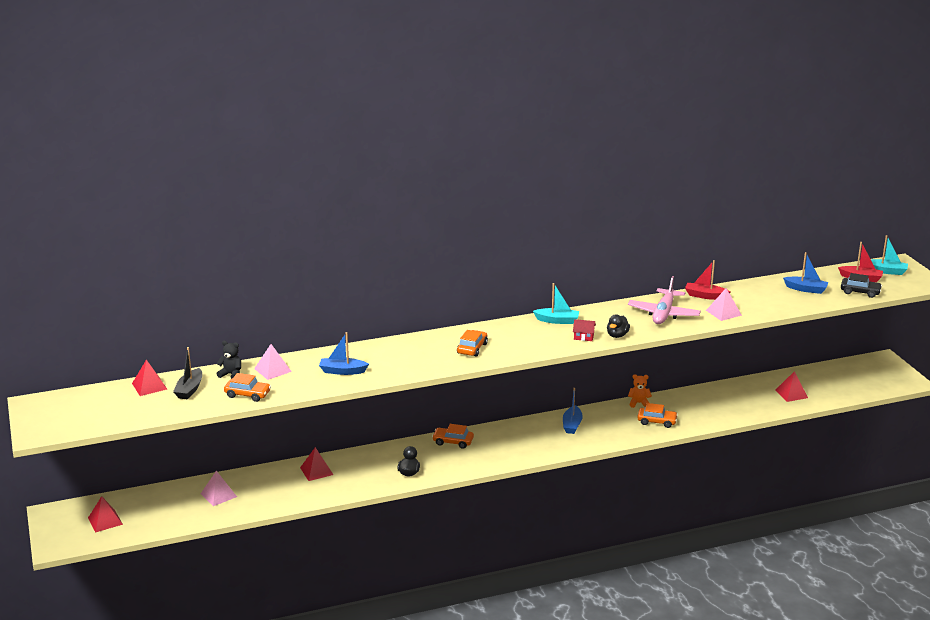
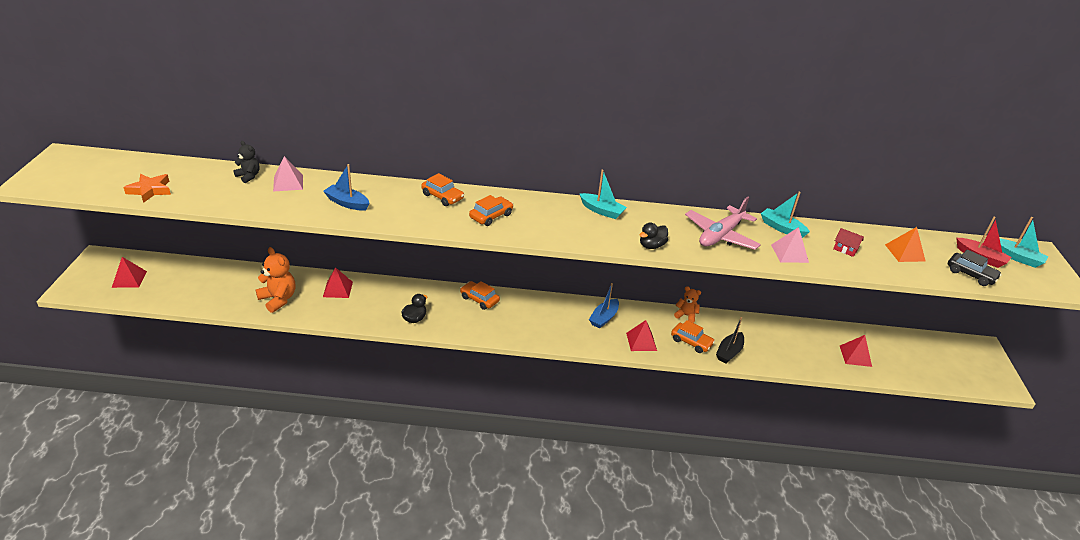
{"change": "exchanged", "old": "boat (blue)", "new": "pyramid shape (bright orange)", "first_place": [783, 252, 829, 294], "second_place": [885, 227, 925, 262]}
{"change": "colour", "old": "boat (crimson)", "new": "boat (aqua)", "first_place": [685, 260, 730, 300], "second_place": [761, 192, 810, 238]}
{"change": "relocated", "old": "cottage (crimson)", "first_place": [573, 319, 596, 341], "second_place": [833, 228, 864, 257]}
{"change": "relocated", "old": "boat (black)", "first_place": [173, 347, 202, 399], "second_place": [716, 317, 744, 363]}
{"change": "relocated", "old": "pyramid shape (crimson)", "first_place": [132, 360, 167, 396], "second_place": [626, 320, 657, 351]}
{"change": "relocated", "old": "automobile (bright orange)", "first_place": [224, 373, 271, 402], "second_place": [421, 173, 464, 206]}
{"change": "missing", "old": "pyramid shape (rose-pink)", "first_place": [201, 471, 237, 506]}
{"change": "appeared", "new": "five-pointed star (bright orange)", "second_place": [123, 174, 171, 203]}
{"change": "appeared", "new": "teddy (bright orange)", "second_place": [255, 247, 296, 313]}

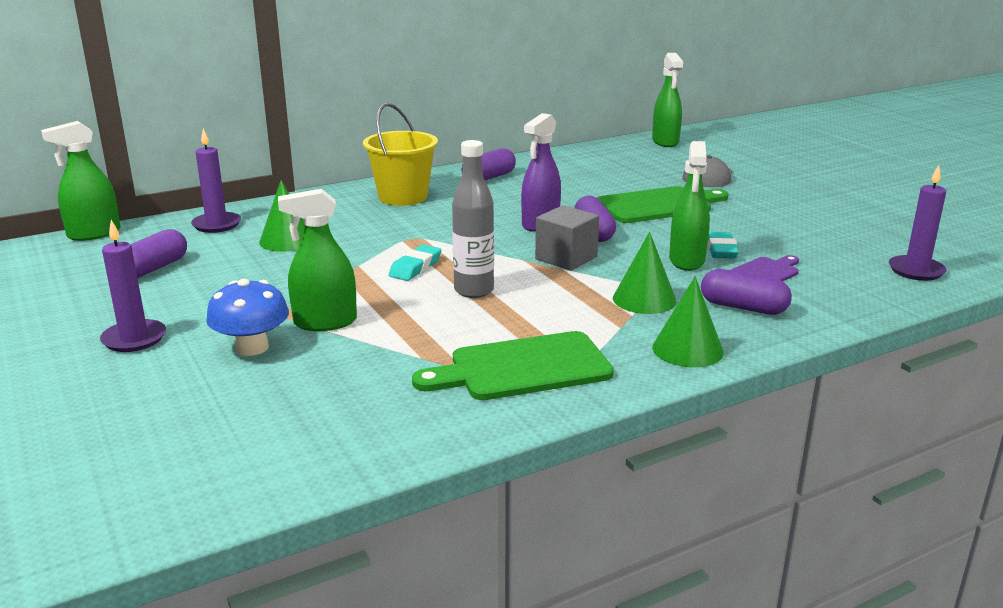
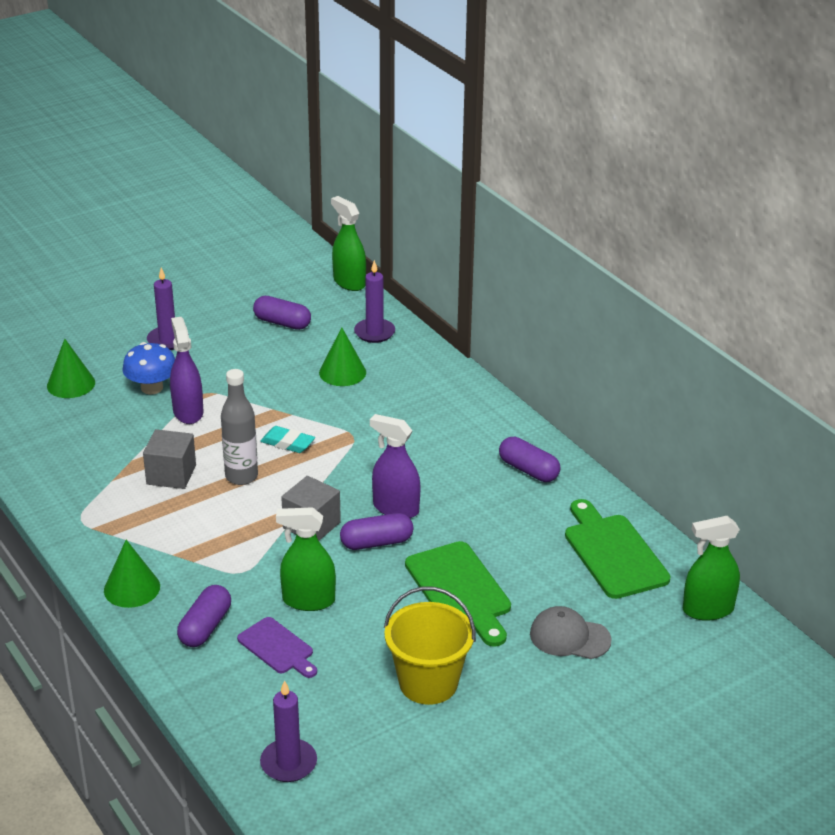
{"change": "relocated", "old": "pail (bright yellow)", "first_place": [363, 103, 438, 206], "second_place": [384, 586, 476, 705]}
{"change": "colour", "old": "sprayer (leaf-green)", "new": "sprayer (purple)", "first_place": [278, 189, 357, 331], "second_place": [170, 317, 203, 424]}
{"change": "relocated", "old": "cone shape (leaf-green)", "first_place": [613, 232, 677, 314], "second_place": [47, 339, 95, 398]}
{"change": "missing", "old": "gum eraser (aqua)", "first_place": [707, 232, 739, 258]}
{"change": "relocated", "old": "cutting board (leaf-green)", "first_place": [412, 331, 614, 400], "second_place": [565, 499, 671, 599]}
{"change": "appeared", "new": "cube (gray)", "second_place": [143, 429, 196, 489]}

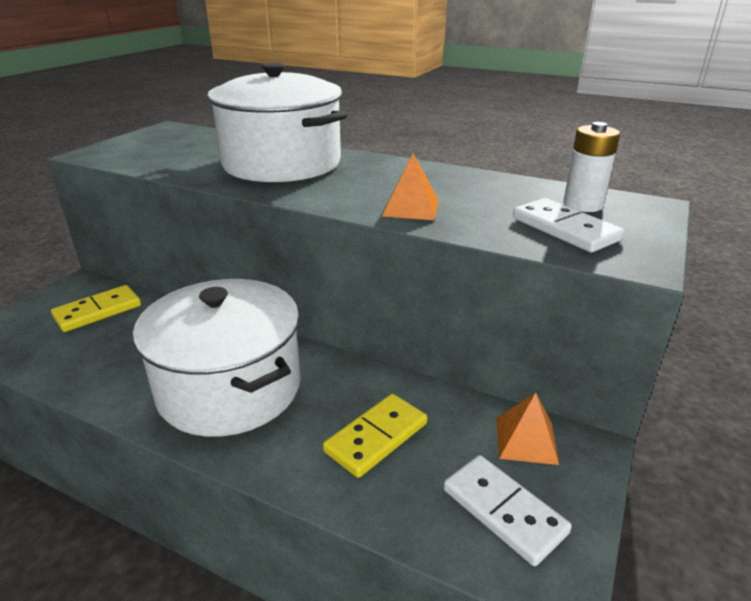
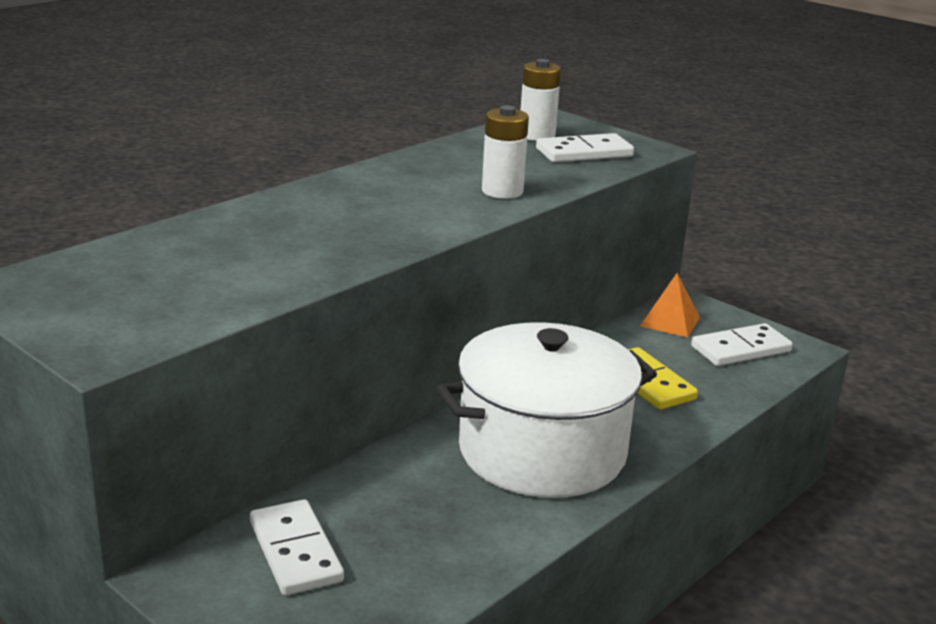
{"change": "missing", "old": "cooking pot (snow-white)", "first_place": [207, 63, 347, 182]}
{"change": "exchanged", "old": "pyramid shape (bright orange)", "new": "power cell (snow-white)", "first_place": [382, 153, 439, 220], "second_place": [482, 105, 529, 199]}
{"change": "colour", "old": "domino tile (bright yellow)", "new": "domino tile (snow-white)", "first_place": [51, 285, 141, 332], "second_place": [250, 499, 344, 596]}

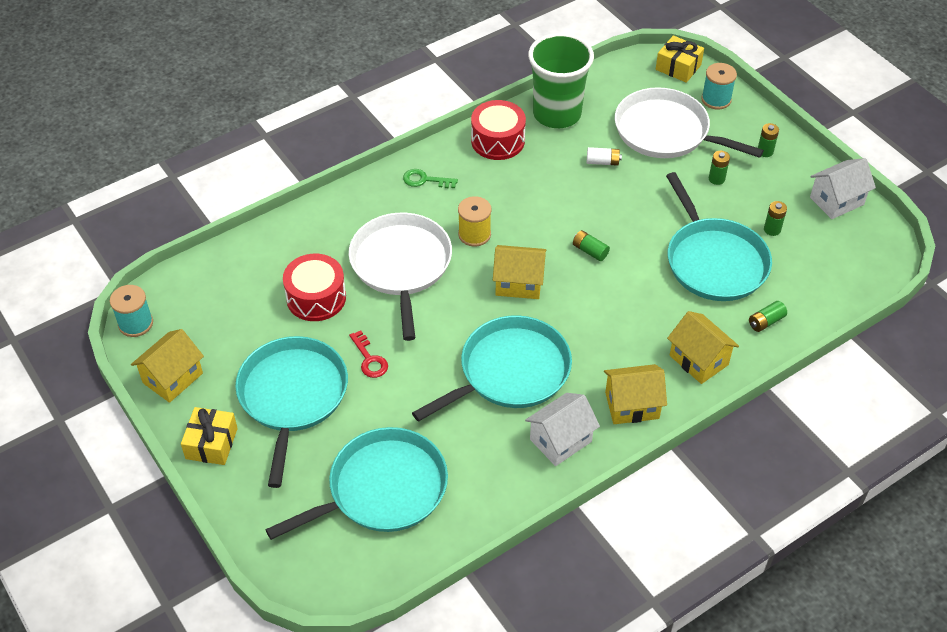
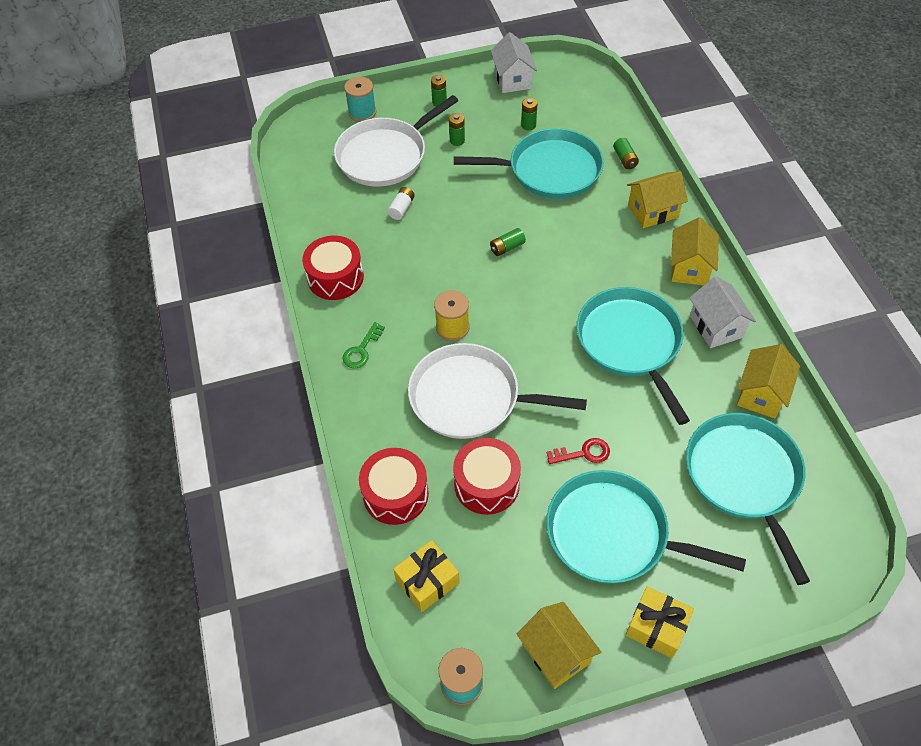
{"change": "missing", "old": "cup (leaf-green)", "first_place": [528, 33, 594, 128]}
{"change": "relocated", "old": "wrapped gift (bright yellow)", "first_place": [656, 35, 704, 83], "second_place": [393, 540, 460, 612]}
{"change": "relocated", "old": "cottage (bright yellow)", "first_place": [493, 245, 546, 299], "second_place": [737, 344, 800, 418]}
{"change": "appeared", "new": "drum (crimson)", "second_place": [359, 448, 429, 525]}

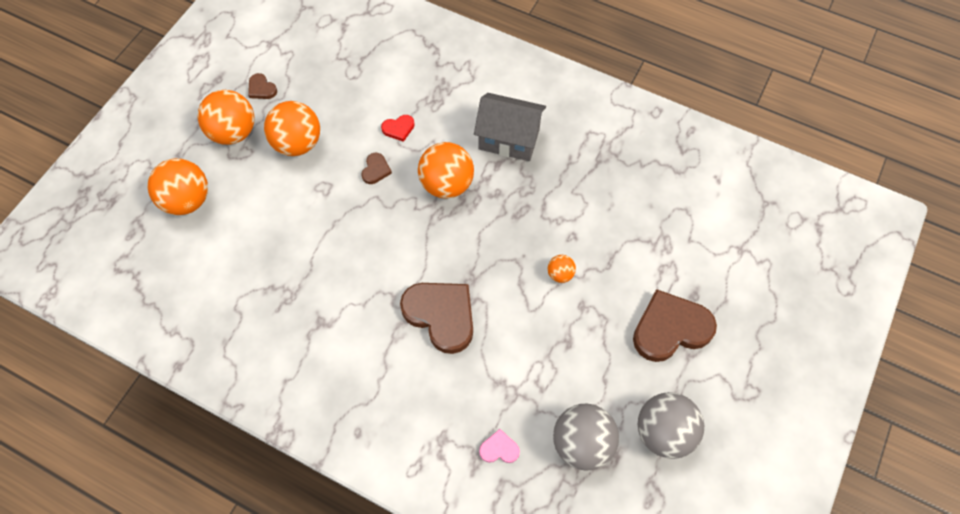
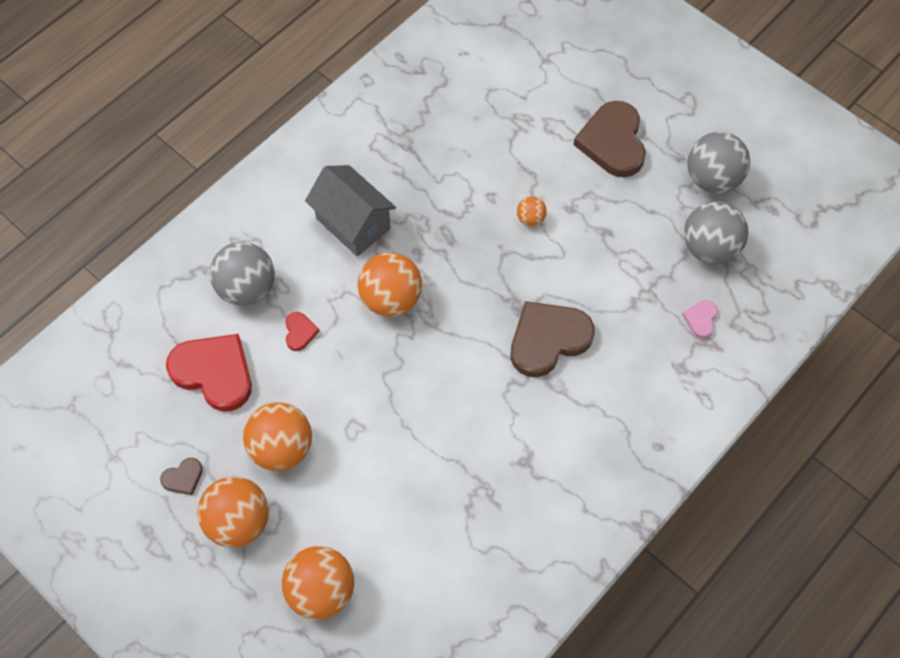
{"change": "spun", "old": "cottage (gray)", "first_place": [474, 93, 546, 161], "second_place": [305, 165, 396, 257], "degrees": -75}
{"change": "missing", "old": "heart (brown)", "first_place": [362, 153, 392, 184]}
{"change": "appeared", "new": "sphere (gray)", "second_place": [210, 242, 275, 306]}
{"change": "appeared", "new": "heart (crimson)", "second_place": [166, 334, 252, 412]}

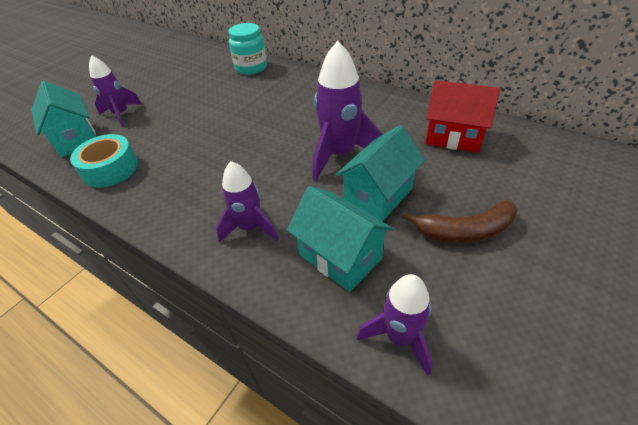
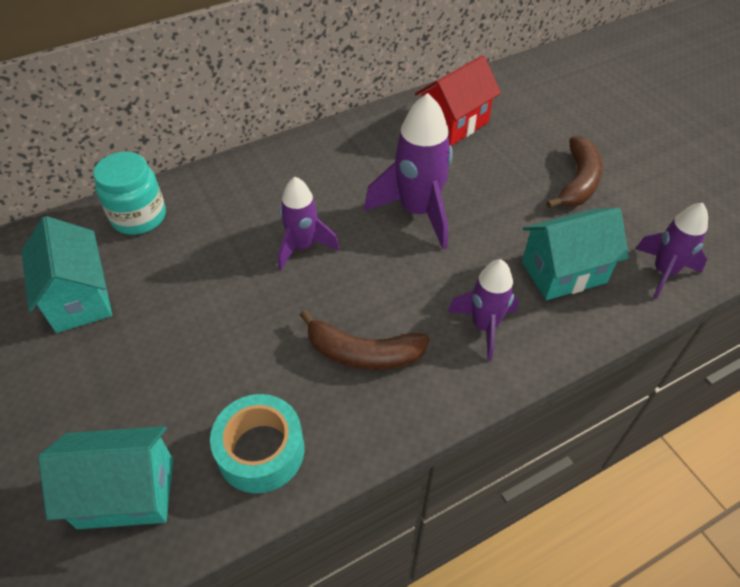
{"change": "relocated", "old": "spaceship (purple)", "first_place": [89, 55, 142, 127], "second_place": [278, 177, 340, 270]}
{"change": "relocated", "old": "cottage (aqua)", "first_place": [336, 125, 425, 222], "second_place": [21, 216, 112, 333]}
{"change": "appeared", "new": "toy banana (brown)", "second_place": [300, 310, 430, 370]}

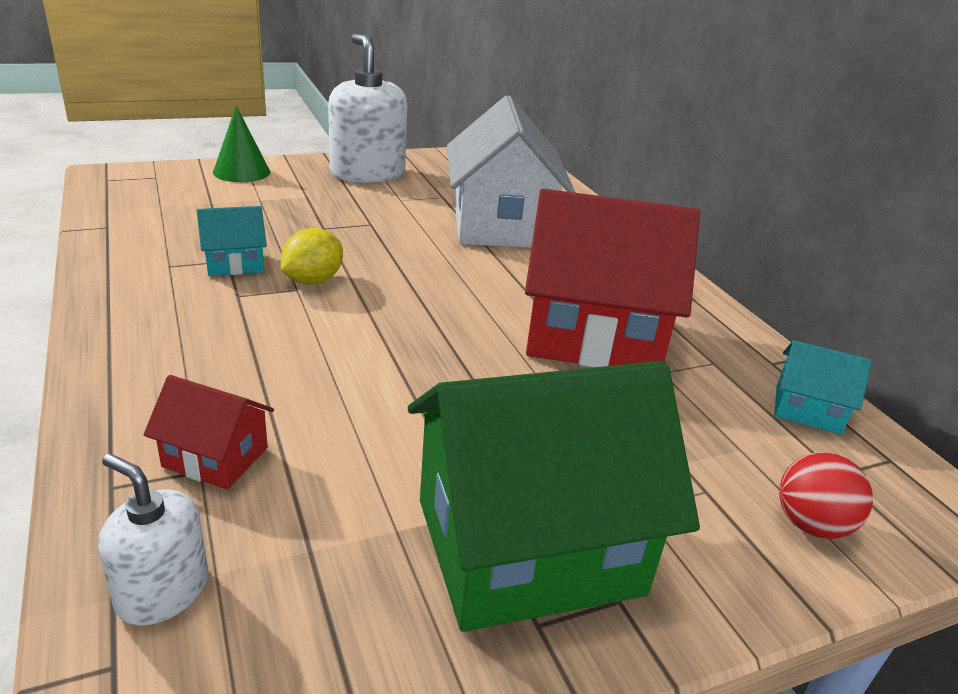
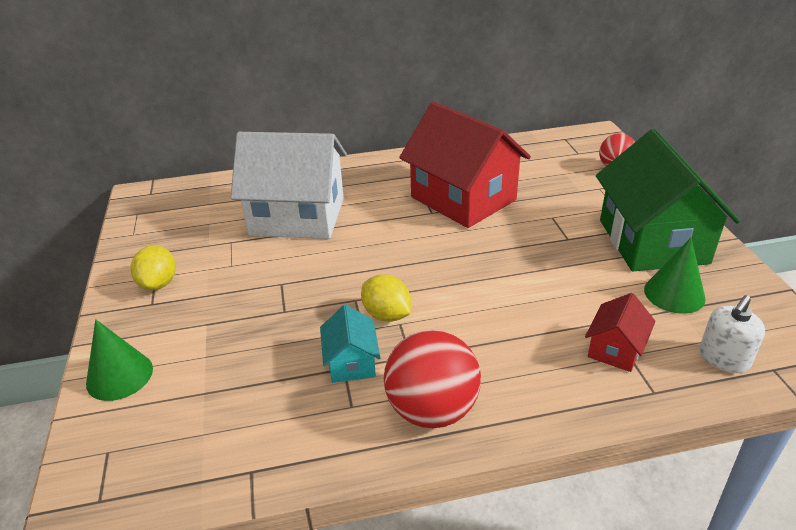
{"change": "exchanged", "old": "pump bottle (snow-white)", "new": "lemon (bright yellow)", "first_place": [328, 33, 407, 183], "second_place": [131, 245, 176, 291]}
{"change": "spun", "old": "cottage (crimson)", "first_place": [525, 189, 700, 367], "second_place": [399, 102, 531, 228], "degrees": -60}
{"change": "missing", "old": "cottage (aqua)", "first_place": [774, 340, 872, 435]}
{"change": "appeared", "new": "cone shape (leaf-green)", "second_place": [644, 238, 706, 314]}
{"change": "appeared", "new": "sphere (crimson)", "second_place": [384, 330, 481, 428]}

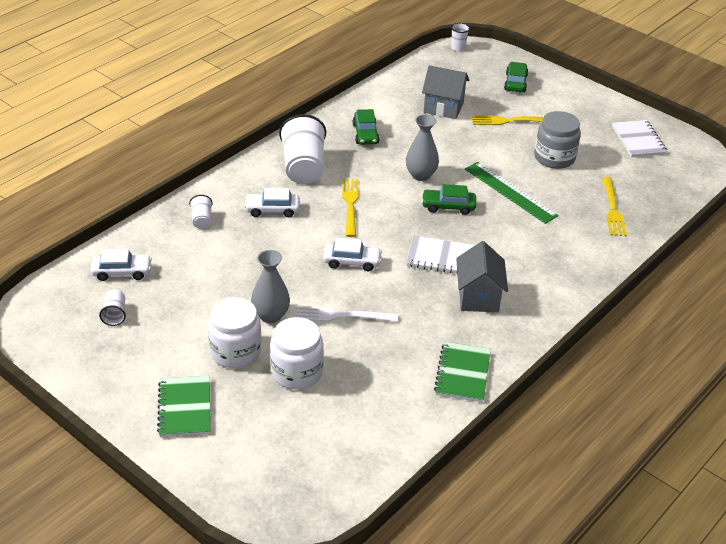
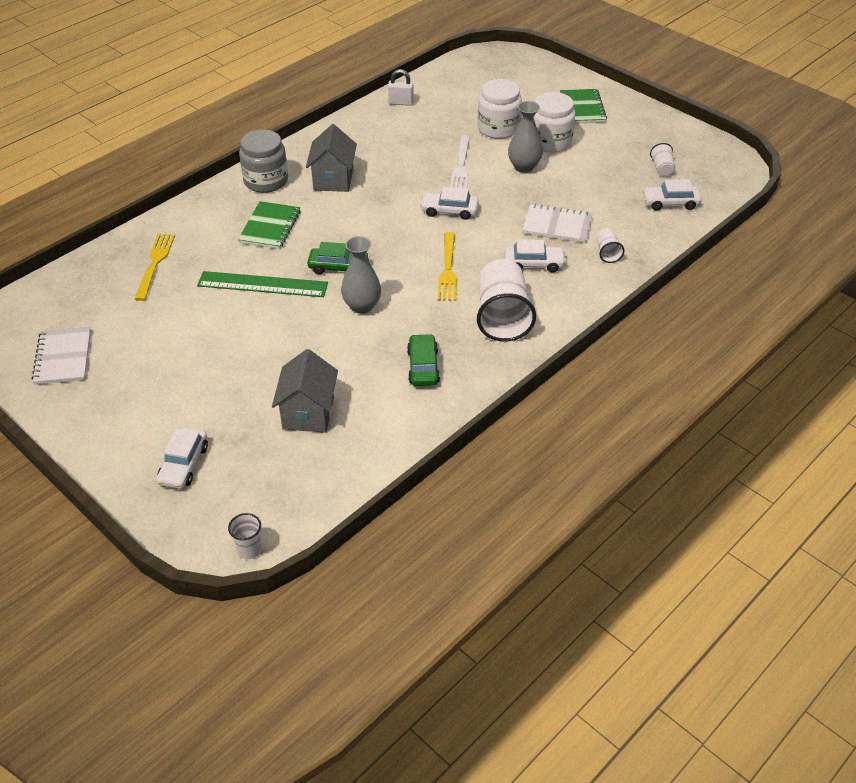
{"change": "colour", "old": "automobile (leaf-green)", "new": "automobile (snow-white)", "first_place": [504, 62, 528, 92], "second_place": [157, 428, 208, 489]}
{"change": "spun", "old": "cottage (gray)", "first_place": [422, 65, 469, 119], "second_place": [272, 349, 338, 433], "degrees": 75}
{"change": "relocated", "old": "jar (gray)", "first_place": [534, 111, 581, 169], "second_place": [239, 130, 288, 193]}
{"change": "missing", "old": "table fork (bright yellow)", "first_place": [472, 115, 543, 125]}
{"change": "spun", "old": "straightedge (leaf-green)", "first_place": [465, 162, 559, 224], "second_place": [197, 271, 328, 297], "degrees": -45}
{"change": "relocated", "old": "notepad (snow-white)", "first_place": [406, 236, 475, 274], "second_place": [522, 204, 593, 243]}
{"change": "spun", "old": "table fork (snow-white)", "first_place": [295, 306, 398, 322], "second_place": [450, 135, 470, 189], "degrees": 90}
{"change": "relocated", "old": "notepad (leaf-green)", "first_place": [434, 342, 491, 402], "second_place": [238, 201, 300, 249]}
{"change": "appeared", "new": "padlock (snow-white)", "second_place": [388, 69, 414, 106]}

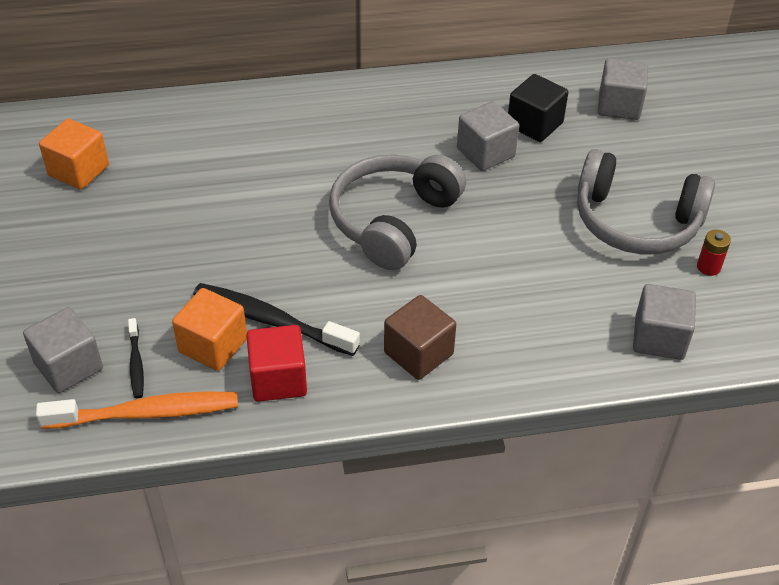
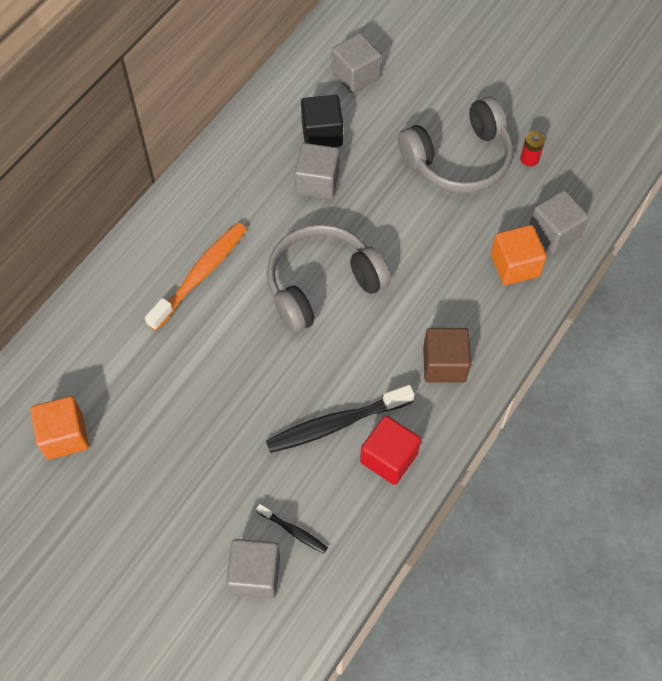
{"change": "spun", "old": "headset (gray)", "first_place": [329, 154, 466, 270], "second_place": [267, 224, 391, 334], "degrees": 75}
{"change": "relocated", "old": "cube (bright orange)", "first_place": [172, 288, 247, 371], "second_place": [491, 225, 547, 285]}
{"change": "relocated", "old": "tooth brush (bright orange)", "first_place": [36, 391, 238, 429], "second_place": [145, 222, 247, 331]}

